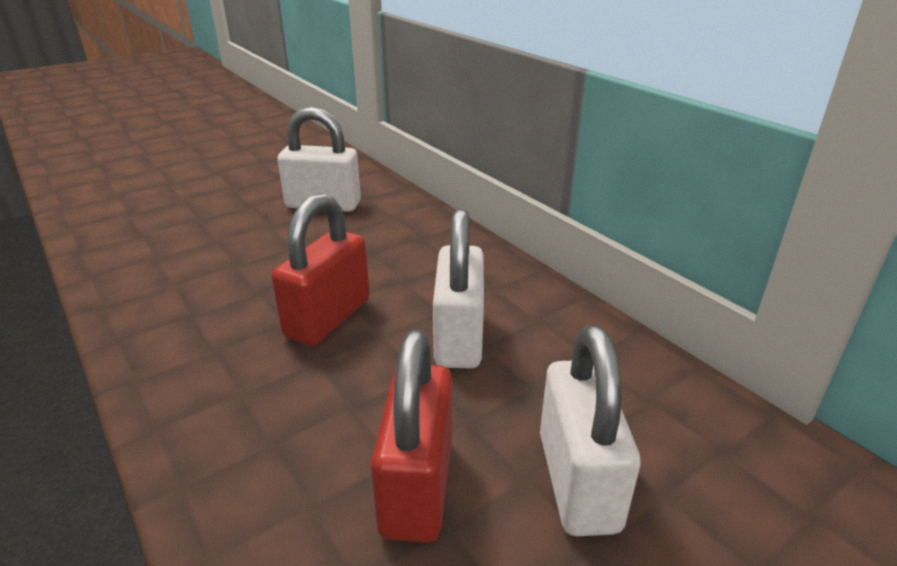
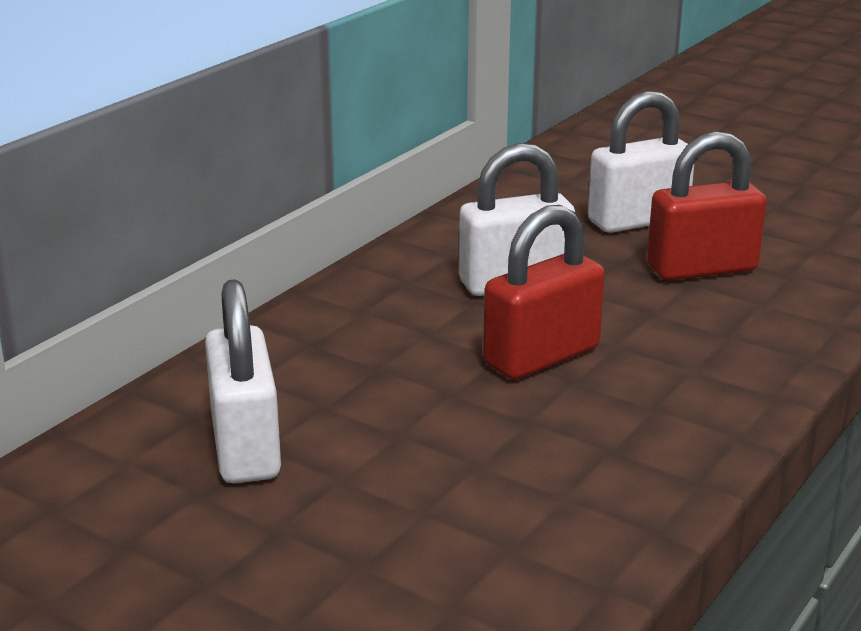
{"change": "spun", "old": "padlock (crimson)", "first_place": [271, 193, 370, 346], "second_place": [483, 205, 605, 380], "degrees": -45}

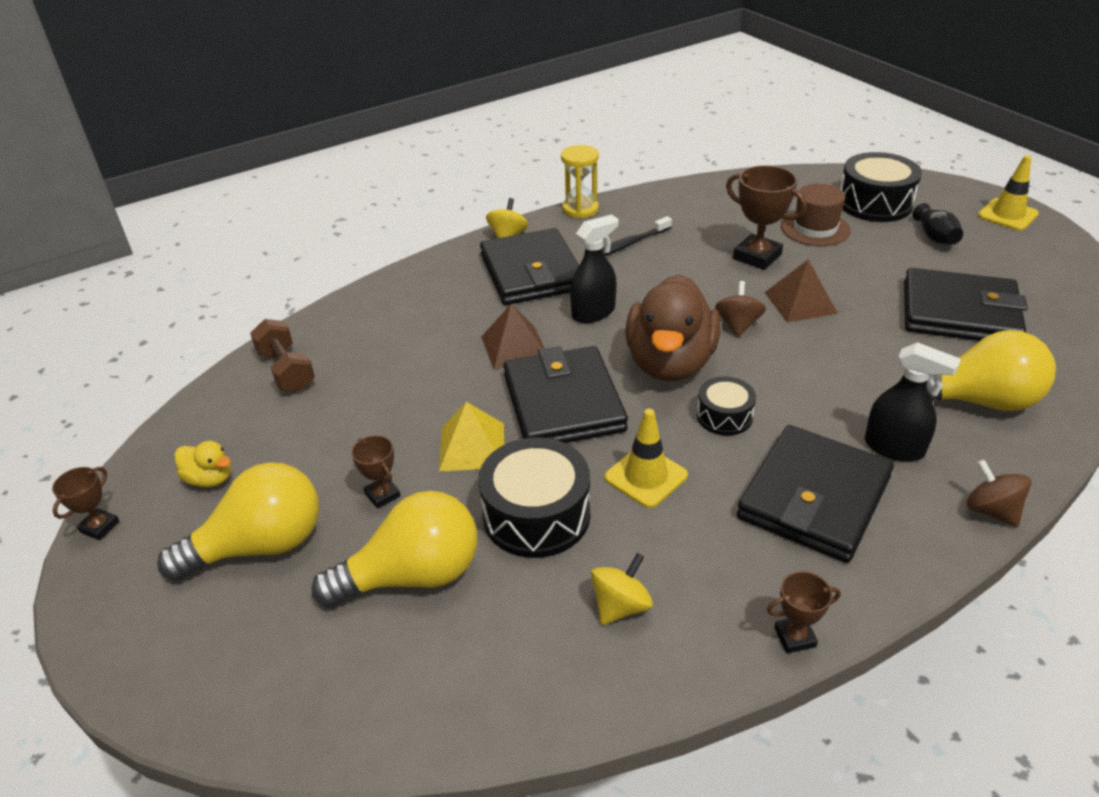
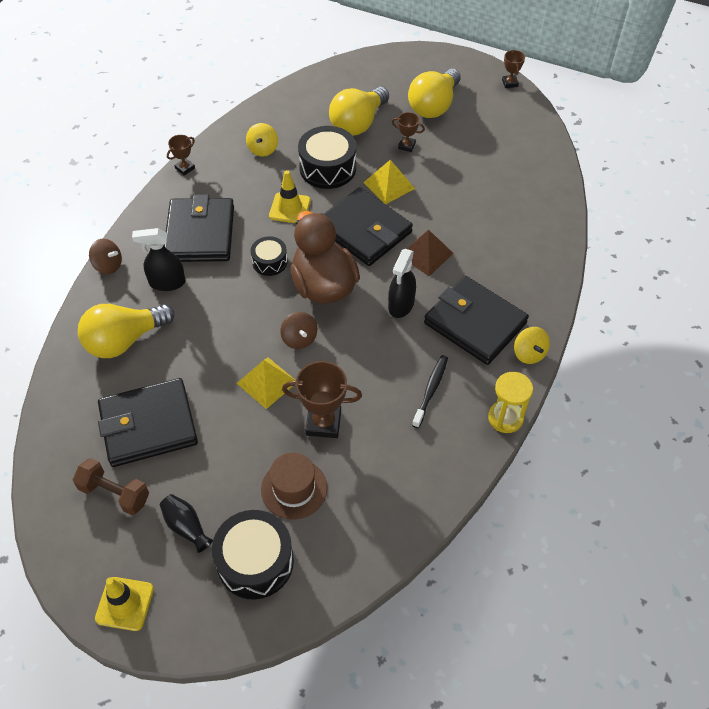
{"change": "colour", "old": "pyramid shape (brown)", "new": "pyramid shape (bright yellow)", "first_place": [765, 259, 838, 322], "second_place": [237, 357, 296, 409]}
{"change": "relocated", "old": "dumbbell (brown)", "first_place": [250, 319, 315, 392], "second_place": [73, 458, 149, 515]}
{"change": "missing", "old": "toy duck (bright yellow)", "first_place": [174, 441, 231, 487]}

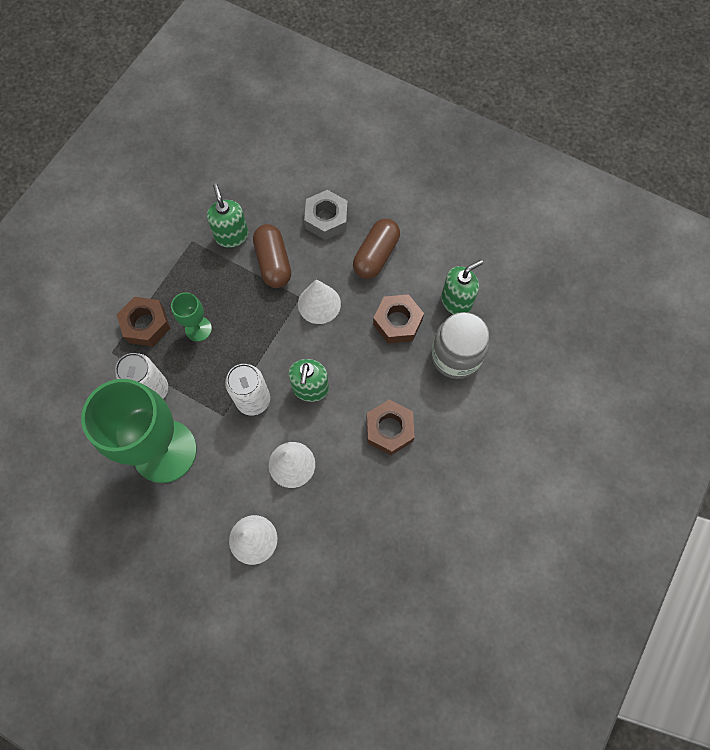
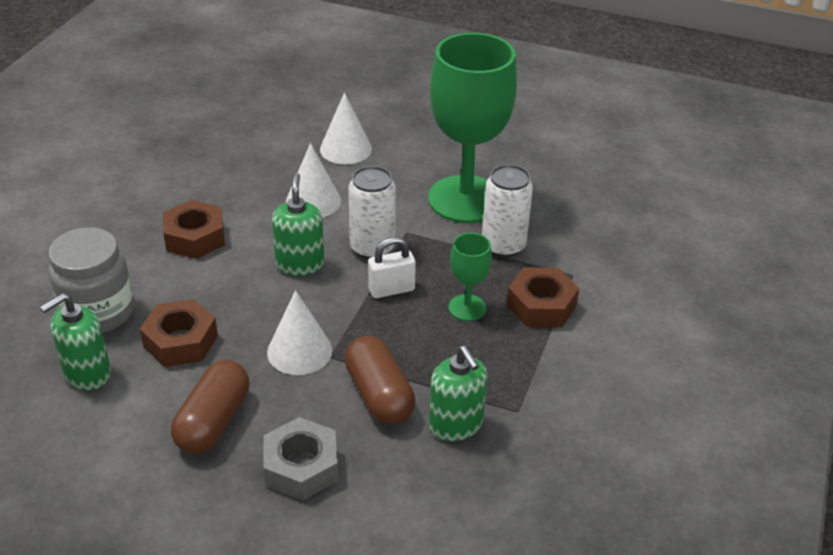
{"change": "appeared", "new": "padlock (snow-white)", "second_place": [368, 237, 416, 298]}

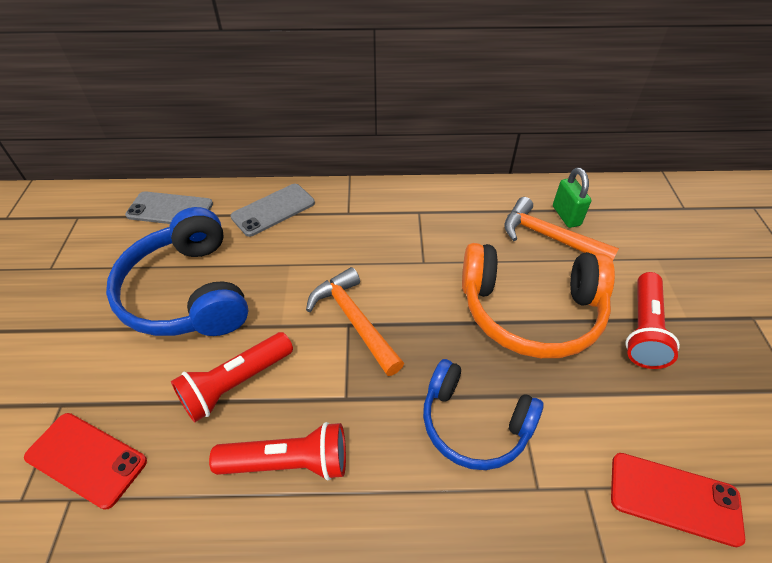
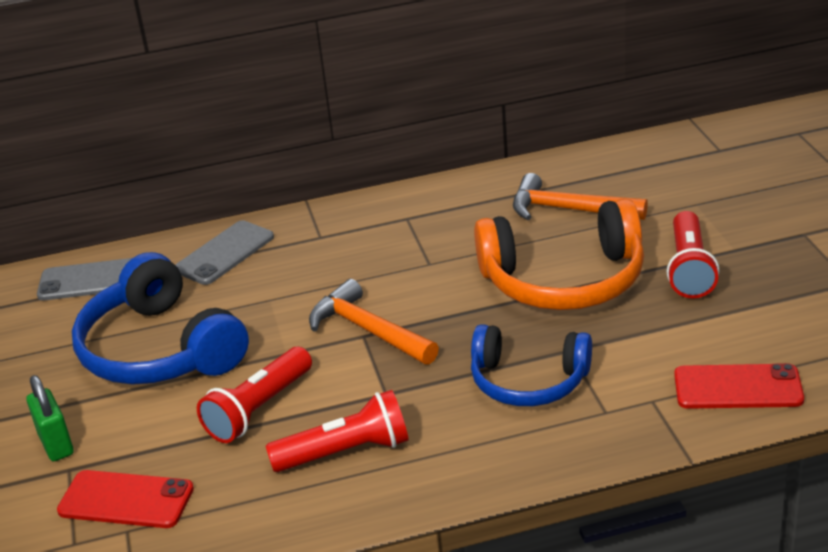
{"change": "relocated", "old": "padlock (leaf-green)", "first_place": [553, 168, 591, 228], "second_place": [26, 375, 74, 462]}

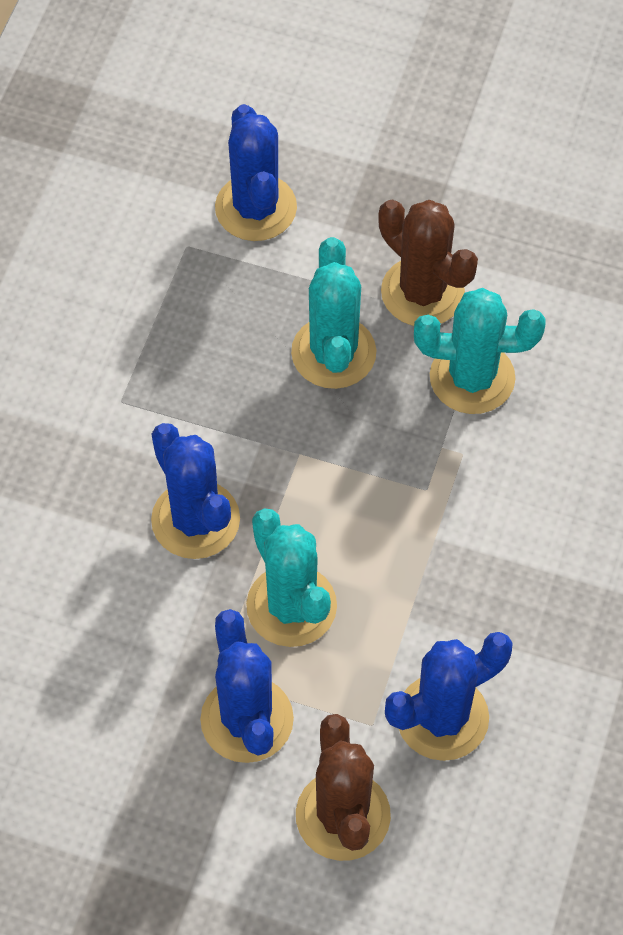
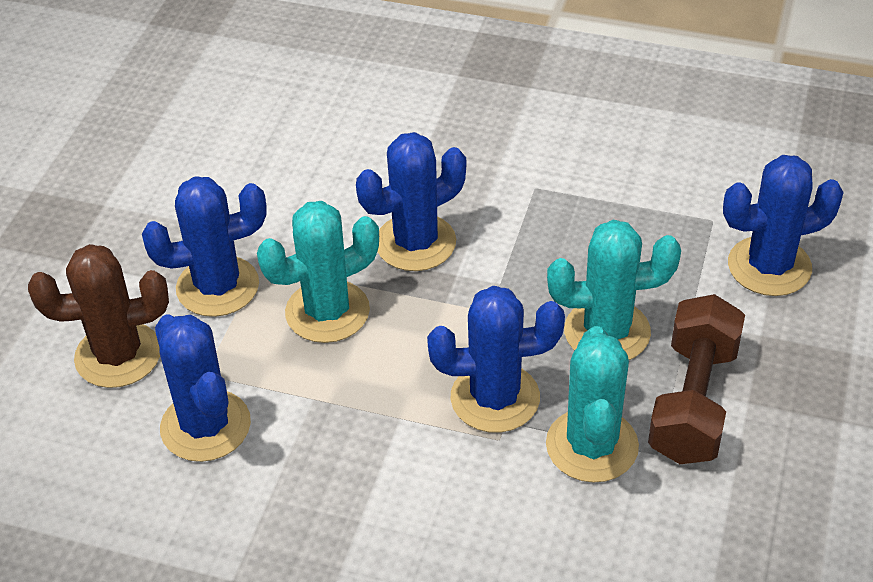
{"change": "exchanged", "old": "prickly plant (brown)", "new": "dumbbell (brown)", "first_place": [378, 200, 478, 326], "second_place": [648, 294, 745, 464]}
{"change": "appeared", "new": "prickly plant (blue)", "second_place": [427, 286, 565, 433]}

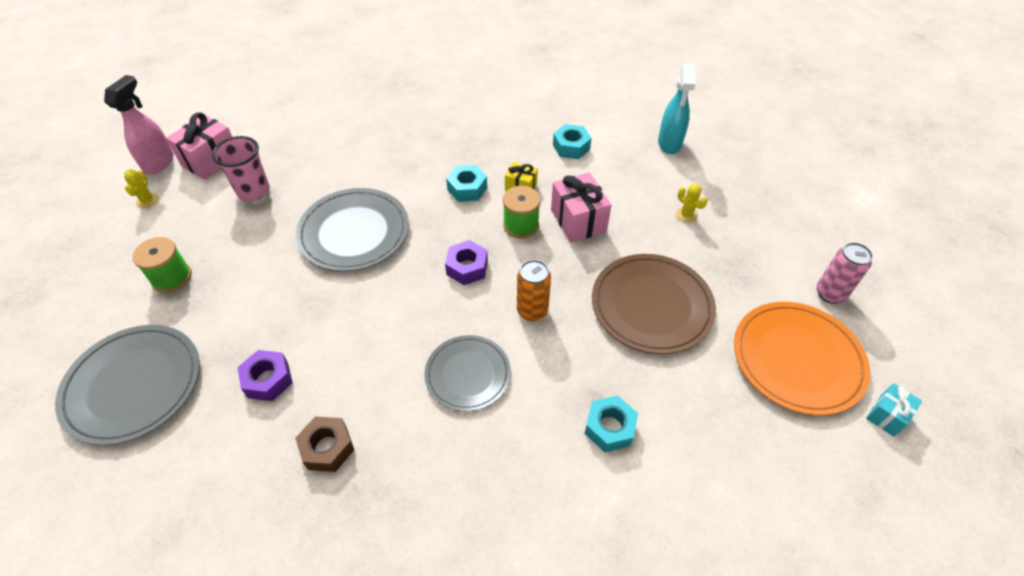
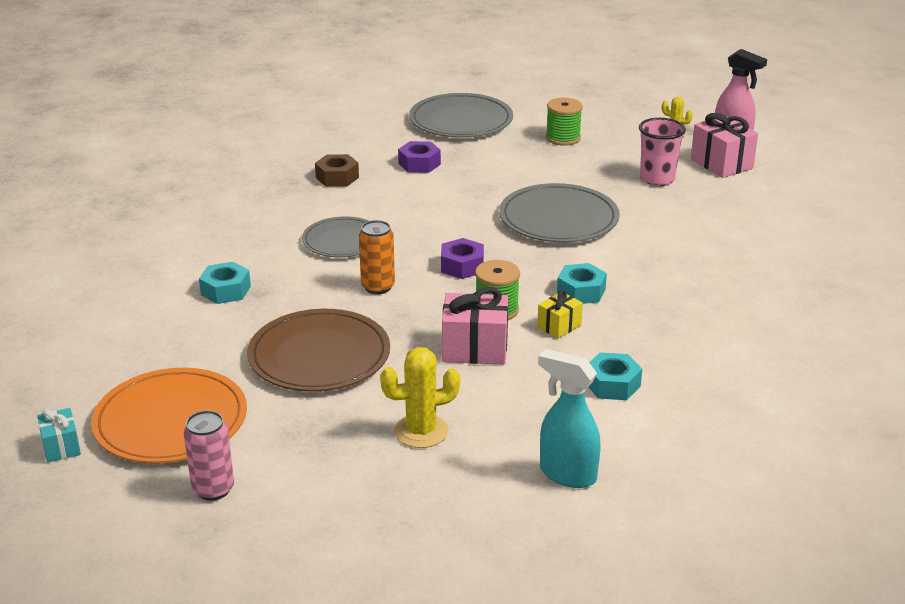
{"change": "size", "old": "prickly plant (bright yellow)", "first_place": [676, 184, 708, 223], "second_place": [380, 347, 460, 448], "factor": 1.73}

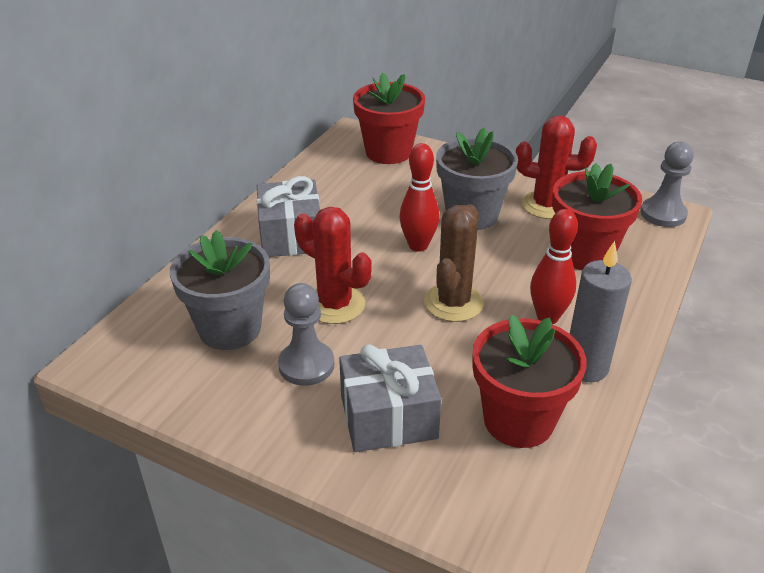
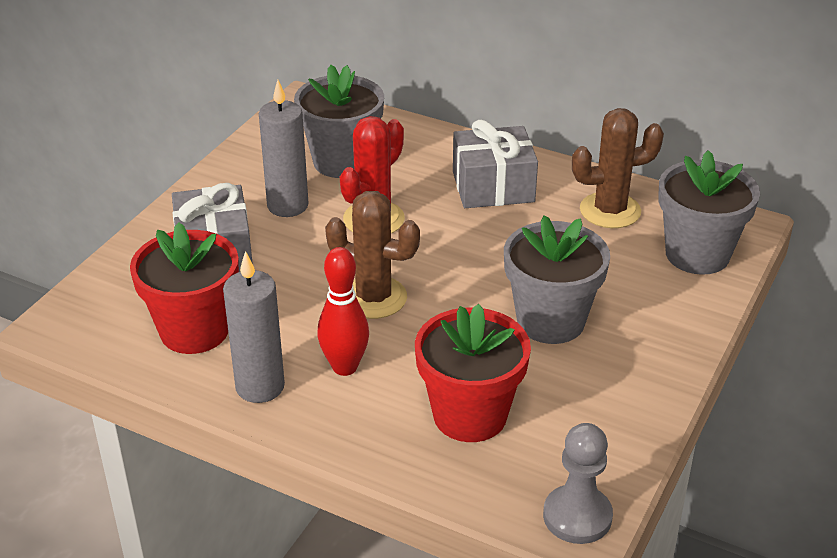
{"change": "colour", "old": "potted plant (crimson)", "new": "potted plant (gray)", "first_place": [353, 73, 425, 164], "second_place": [658, 150, 760, 275]}
{"change": "missing", "old": "prickly plant (crimson)", "first_place": [516, 115, 597, 219]}
{"change": "missing", "old": "tenpin (crimson)", "first_place": [399, 143, 440, 252]}
{"change": "exchanged", "old": "pawn (gray)", "new": "wax candle (gray)", "first_place": [278, 283, 334, 386], "second_place": [259, 80, 308, 217]}
{"change": "appeared", "new": "prickly plant (brown)", "second_place": [572, 108, 664, 228]}

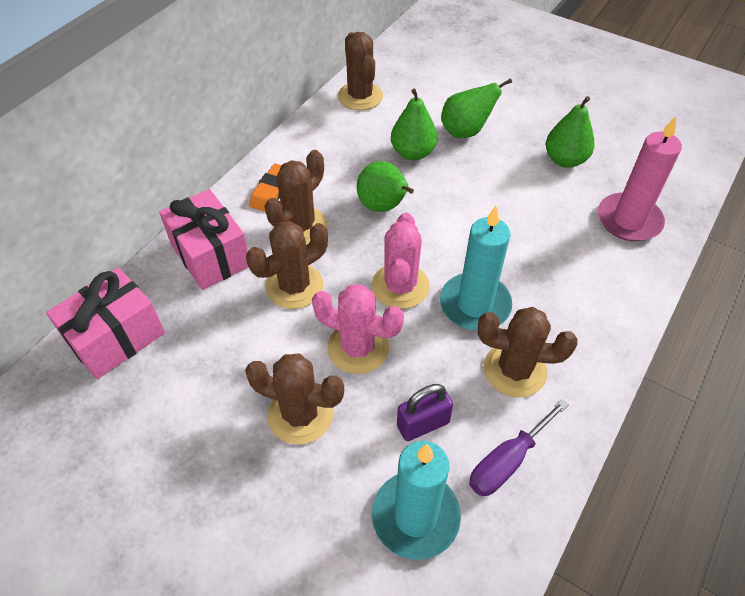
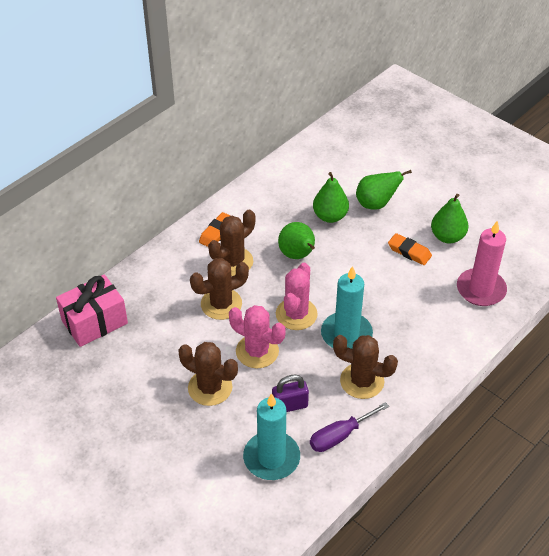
{"change": "missing", "old": "prickly plant (brown)", "first_place": [338, 32, 383, 111]}
{"change": "missing", "old": "wrapped gift (rose-pink)", "first_place": [159, 189, 248, 290]}
{"change": "appeared", "new": "gum eraser (bright orange)", "second_place": [388, 233, 432, 265]}

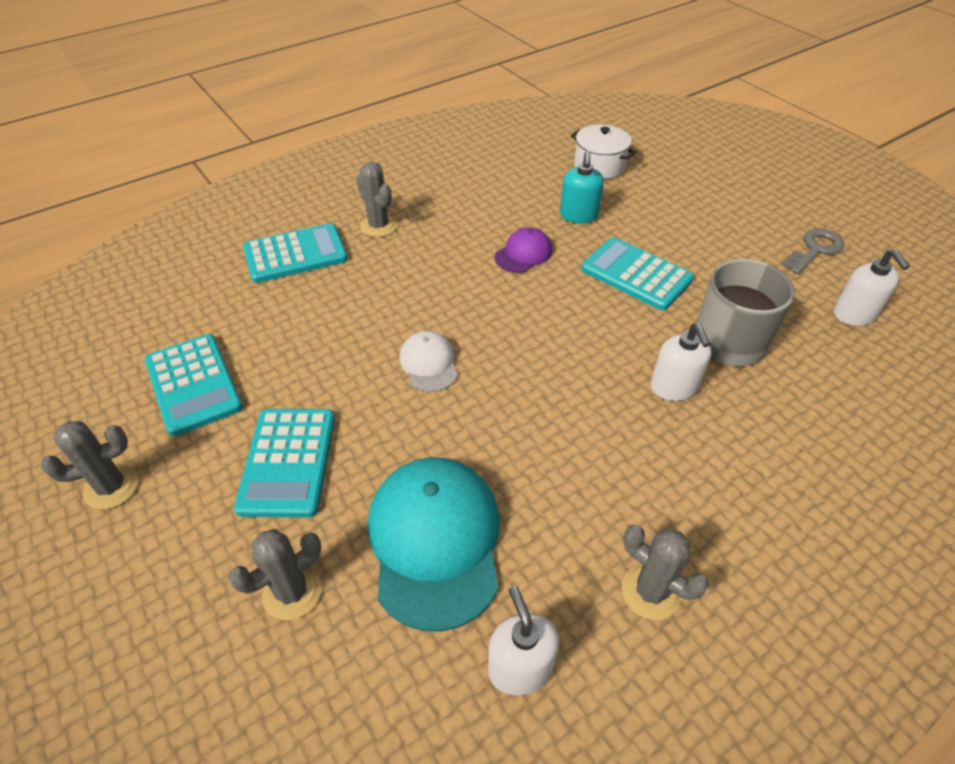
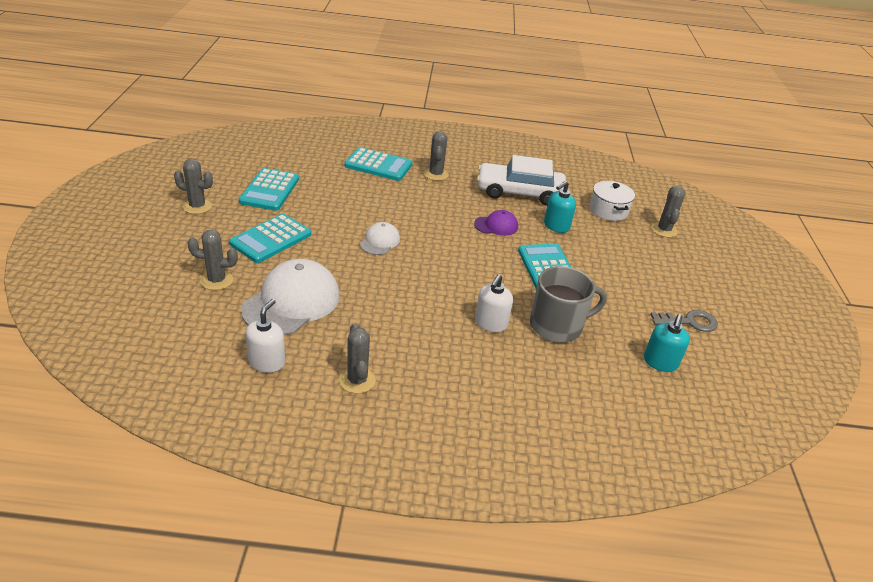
{"change": "colour", "old": "pump bottle (snow-white)", "new": "pump bottle (aqua)", "first_place": [833, 249, 910, 326], "second_place": [644, 314, 690, 372]}
{"change": "colour", "old": "peaked cap (aqua)", "new": "peaked cap (snow-white)", "first_place": [368, 457, 500, 632], "second_place": [241, 259, 340, 335]}
{"change": "appeared", "new": "automobile (snow-white)", "second_place": [477, 155, 566, 206]}
{"change": "appeared", "new": "prickly plant (gray)", "second_place": [651, 186, 686, 238]}

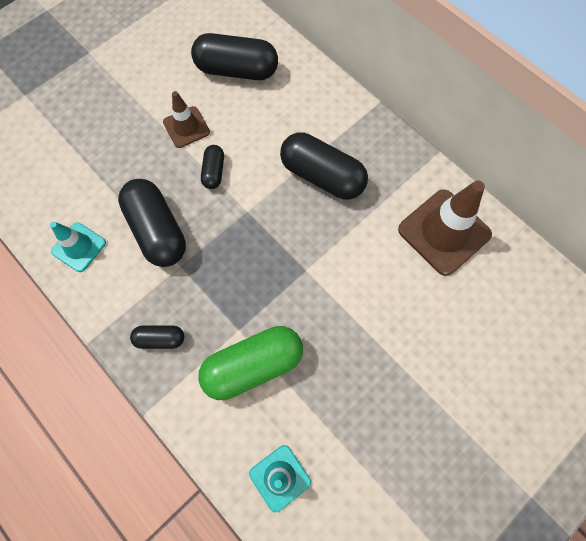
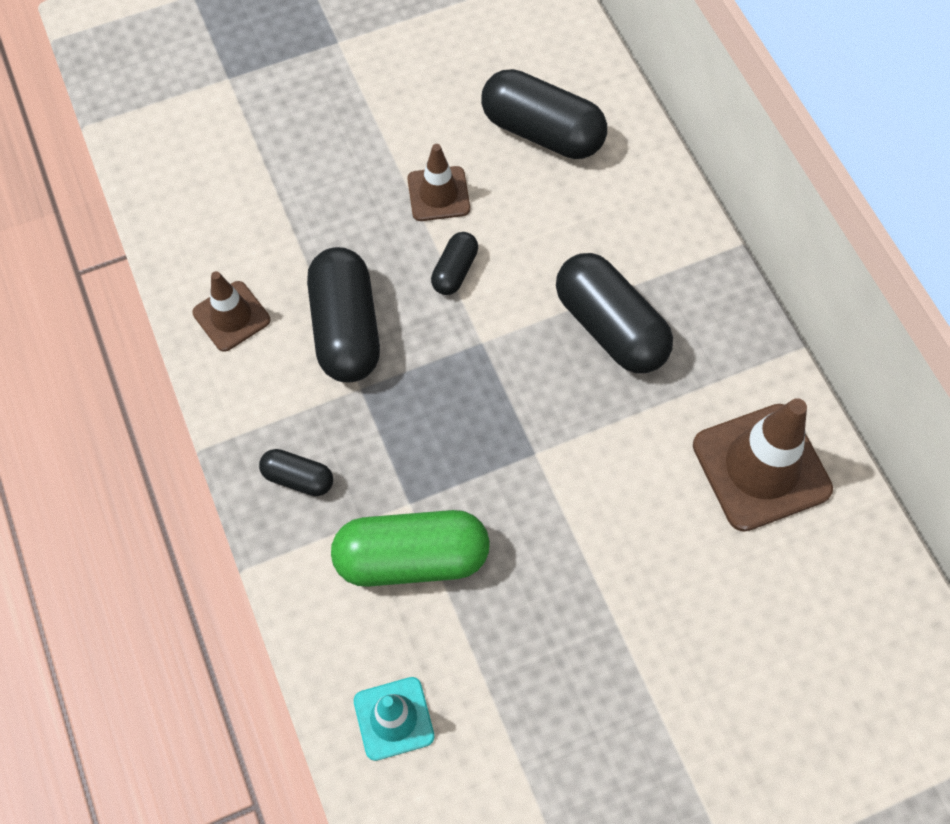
{"change": "colour", "old": "traffic cone (aqua)", "new": "traffic cone (brown)", "first_place": [50, 222, 106, 272], "second_place": [192, 271, 270, 352]}

